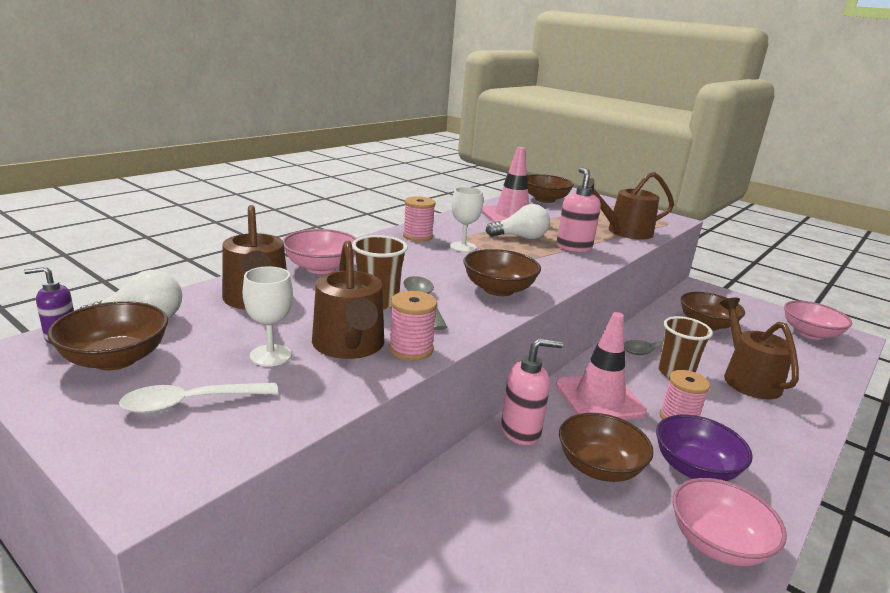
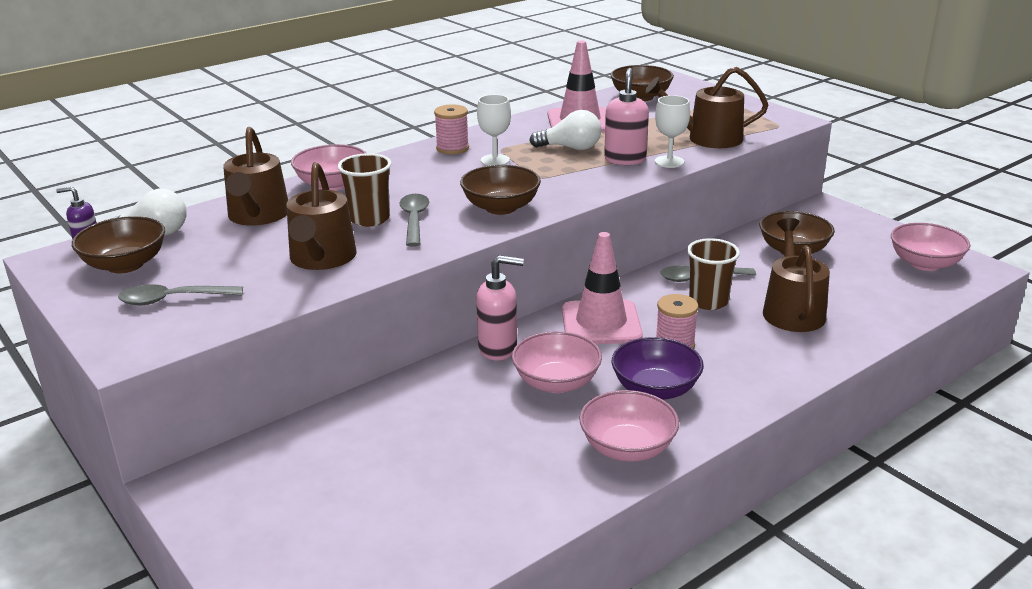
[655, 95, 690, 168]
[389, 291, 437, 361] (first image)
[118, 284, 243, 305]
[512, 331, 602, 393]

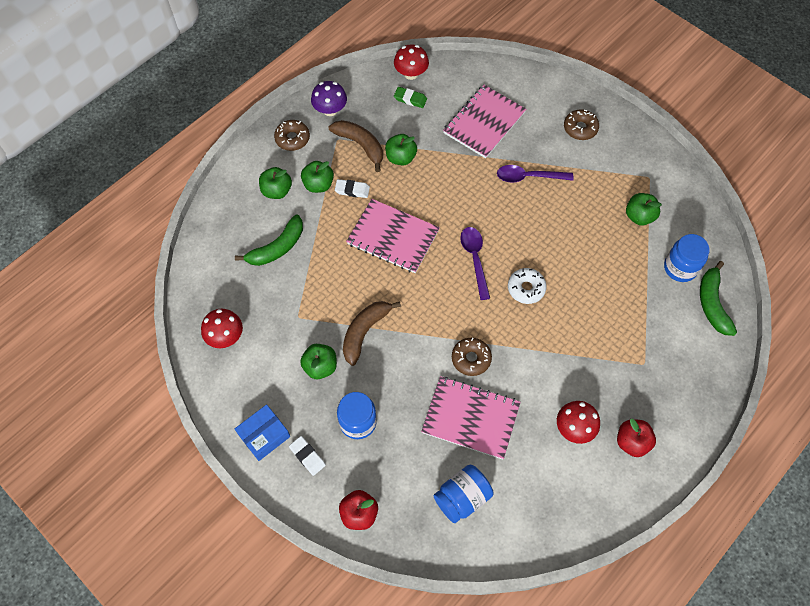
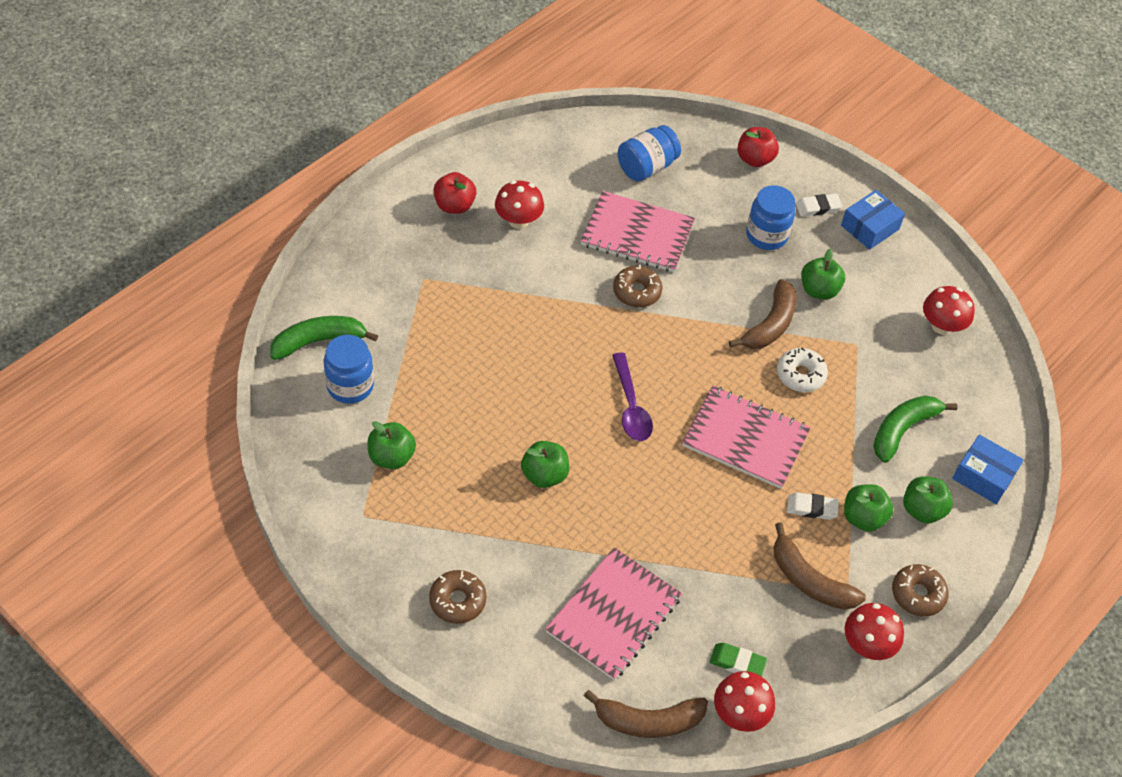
[845, 603, 904, 660]
[521, 441, 569, 488]
[497, 165, 574, 183] (first image)
[270, 316, 378, 360]
[777, 348, 828, 392]
[796, 194, 842, 216]
[952, 434, 1024, 504]
[584, 690, 708, 738]

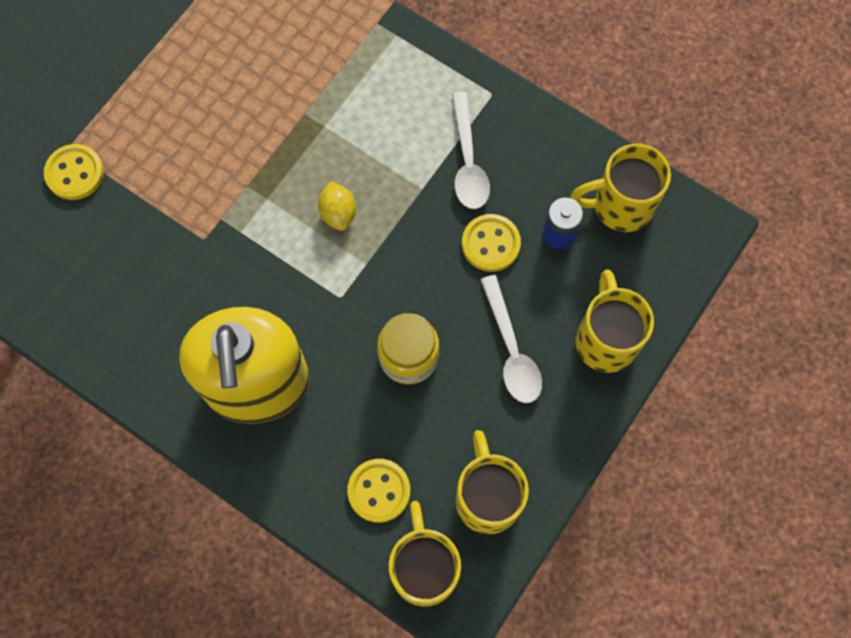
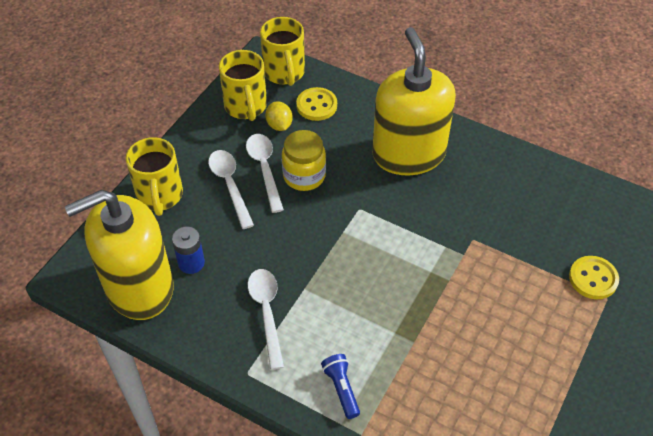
[65, 190, 174, 320]
[265, 101, 293, 131]
[462, 214, 521, 272] (first image)
[246, 134, 284, 213]
[321, 354, 360, 419]

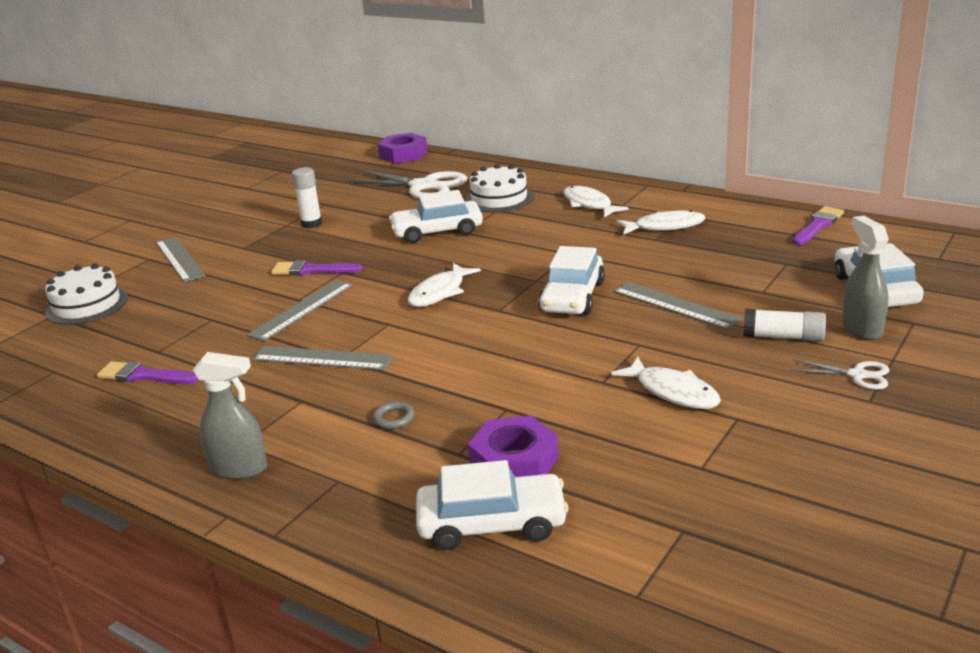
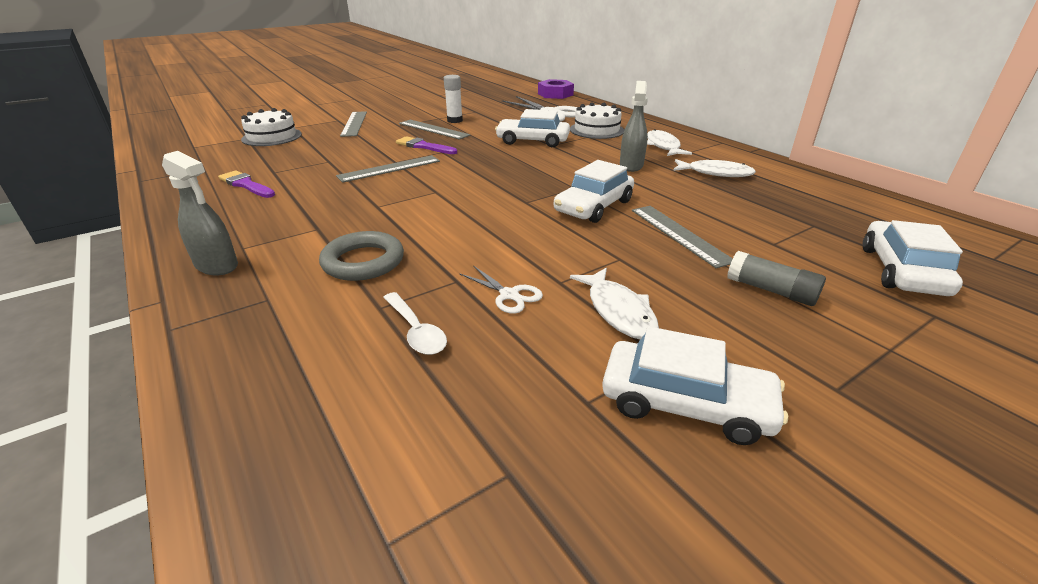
[793, 206, 844, 245] (first image)
[620, 81, 648, 172]
[408, 263, 481, 307] (first image)
[727, 251, 826, 306]
[399, 120, 470, 140]
[459, 265, 543, 314]
[319, 231, 404, 281]
[383, 292, 447, 355]
[602, 326, 788, 445]

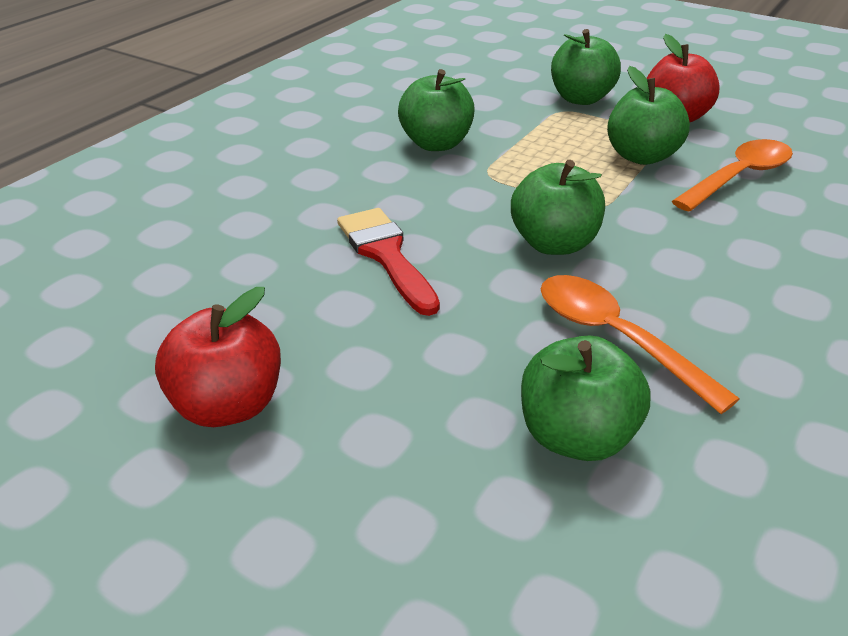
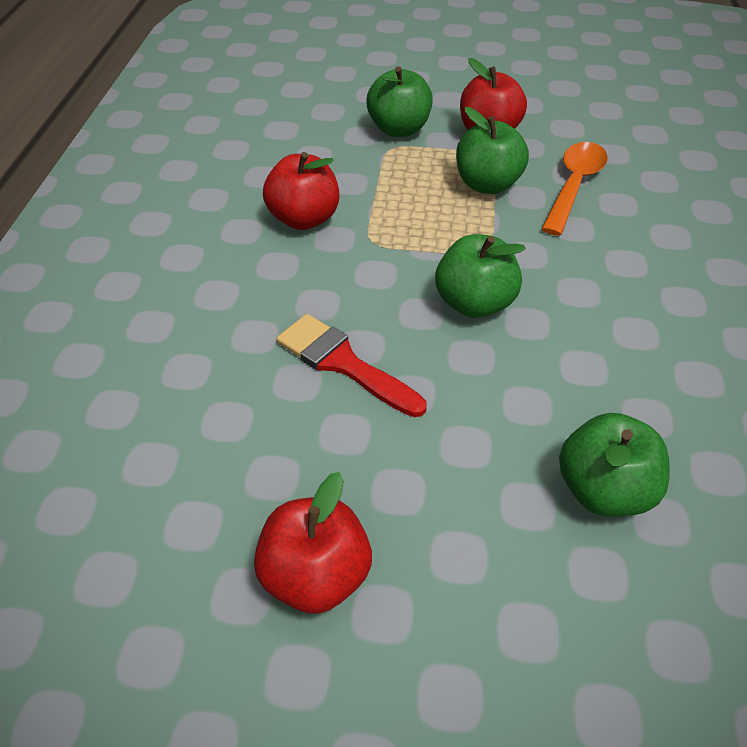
[263, 152, 339, 230]
[541, 275, 740, 414] (first image)

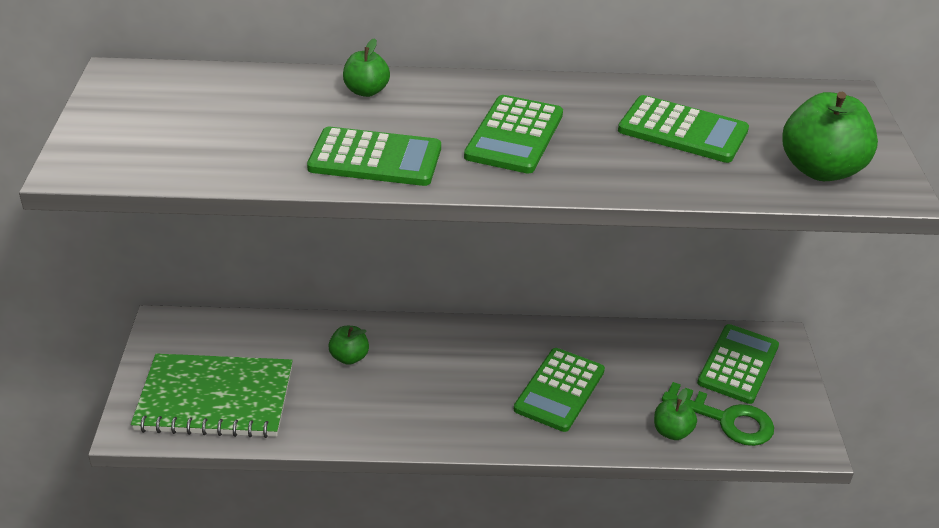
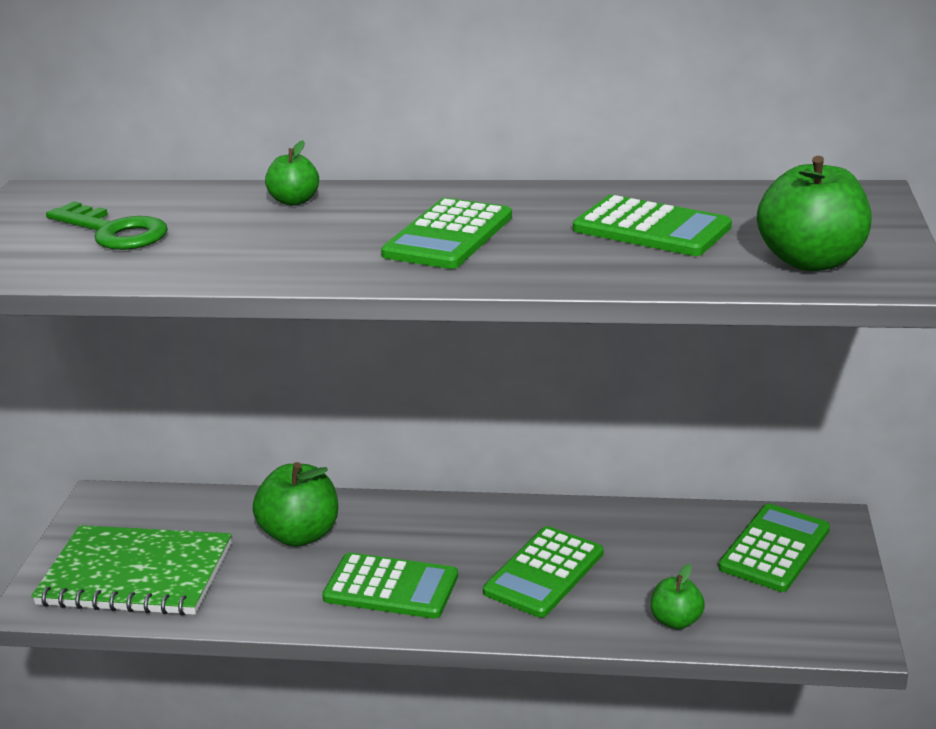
[322, 553, 458, 619]
[253, 462, 338, 547]
[46, 201, 168, 250]

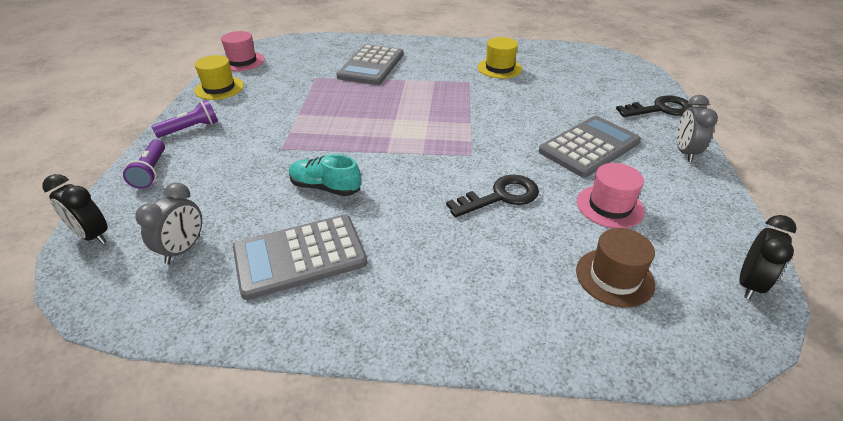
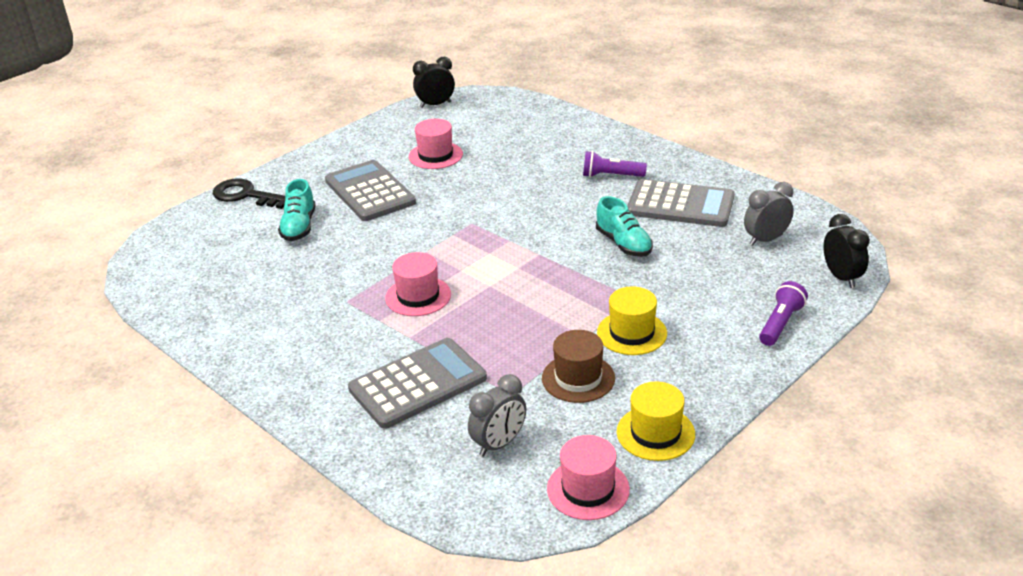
[597, 286, 667, 355]
[468, 374, 526, 457]
[583, 151, 647, 177]
[325, 160, 416, 221]
[446, 175, 539, 217] (first image)
[542, 330, 615, 403]
[278, 179, 316, 241]
[385, 252, 451, 316]

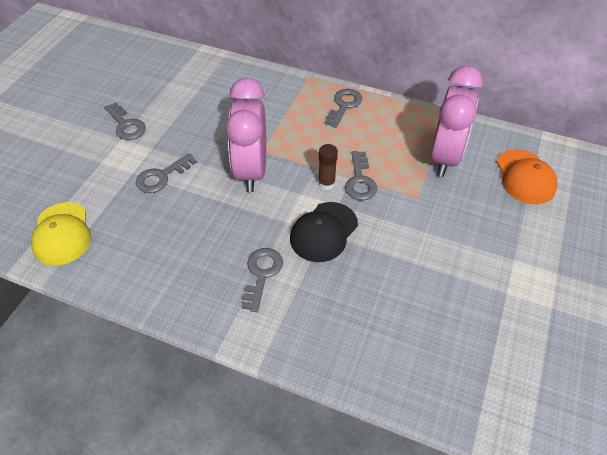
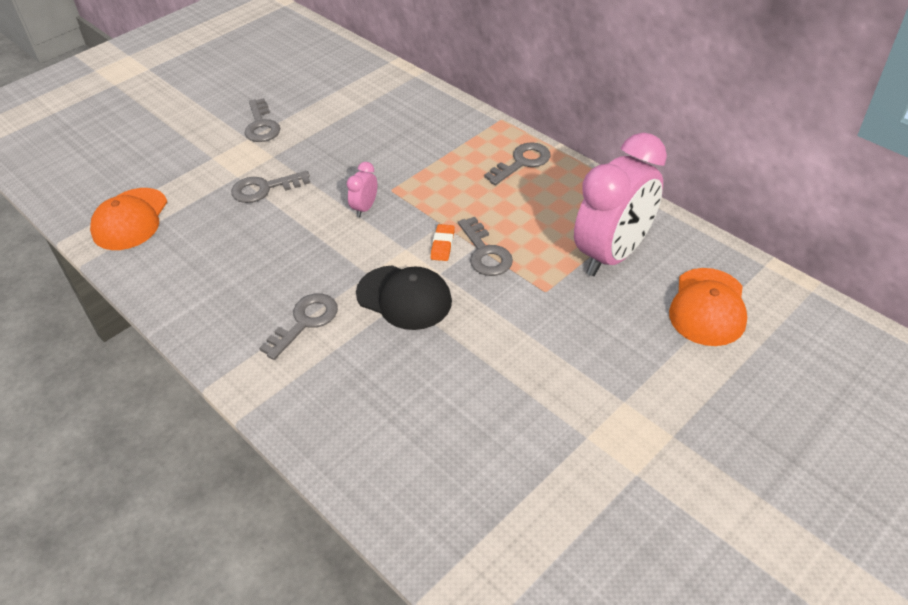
[347, 162, 377, 217]
[431, 224, 455, 261]
[458, 217, 513, 276]
[90, 188, 167, 250]
[356, 265, 452, 330]

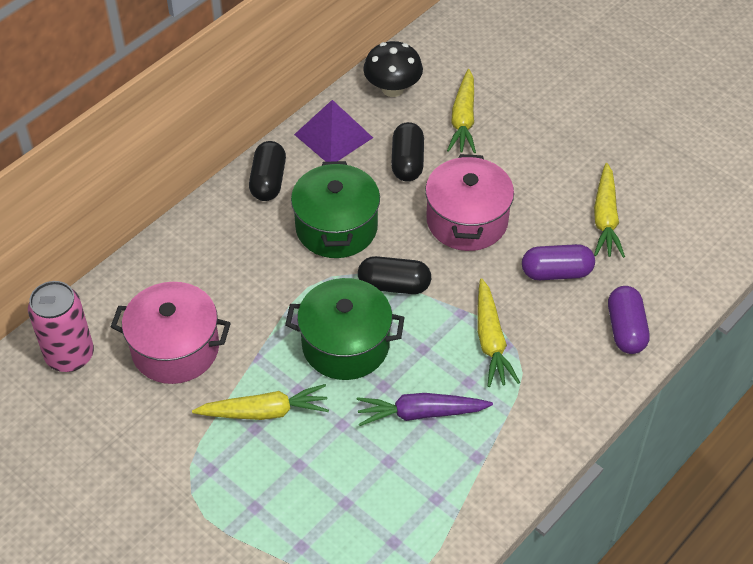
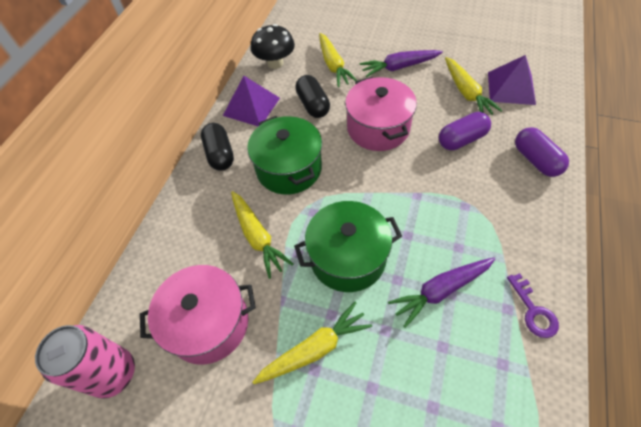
[358, 256, 431, 294] (first image)
[231, 191, 293, 279]
[360, 50, 443, 77]
[488, 55, 536, 105]
[507, 273, 559, 338]

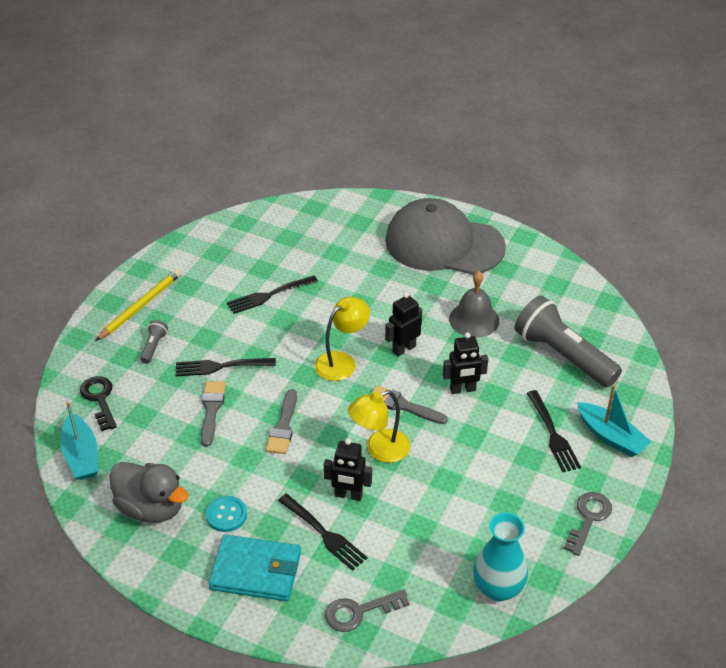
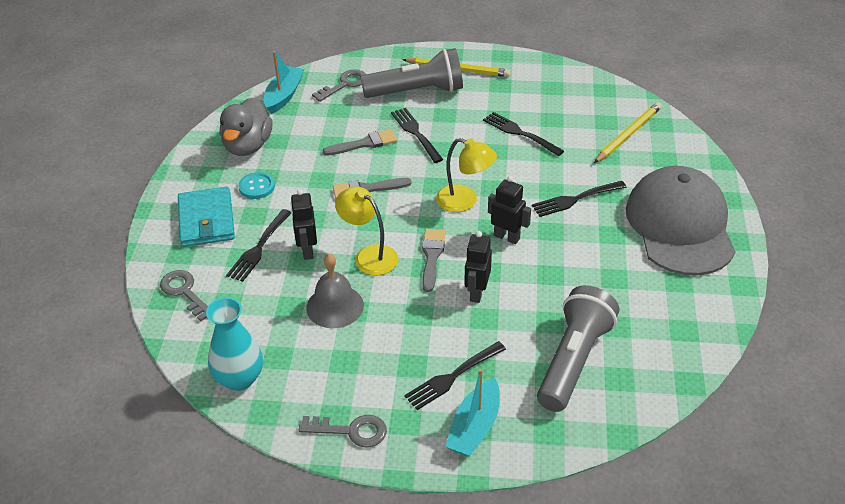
[306, 253, 364, 328]
[360, 48, 463, 98]
[464, 231, 492, 303]
[312, 69, 366, 102]
[264, 51, 304, 114]
[594, 102, 662, 163]
[532, 181, 627, 217]

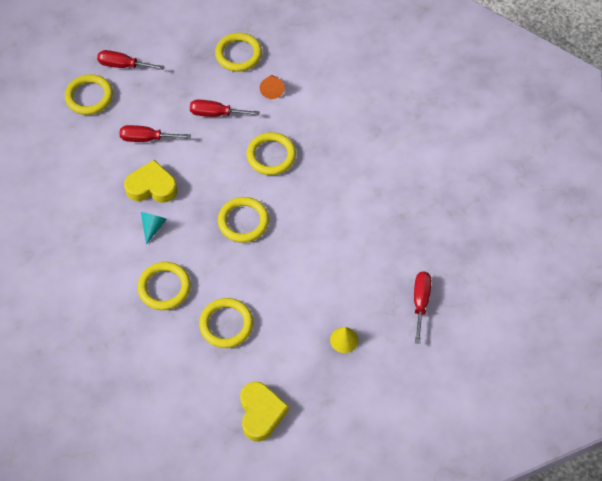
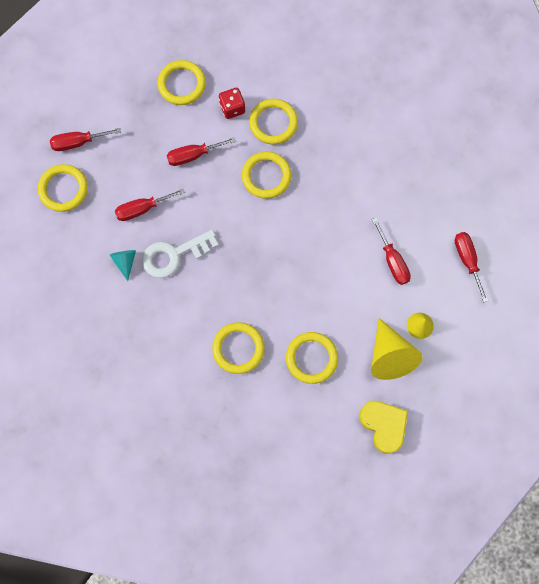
[219, 88, 245, 119]
[142, 230, 218, 278]
[249, 99, 298, 144]
[110, 250, 136, 281]
[372, 218, 411, 285]
[371, 318, 423, 380]

